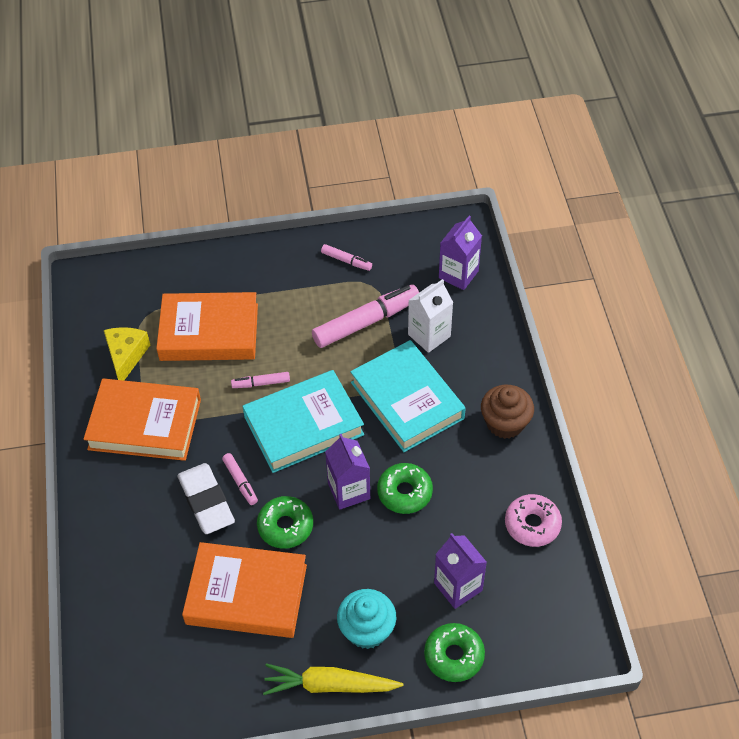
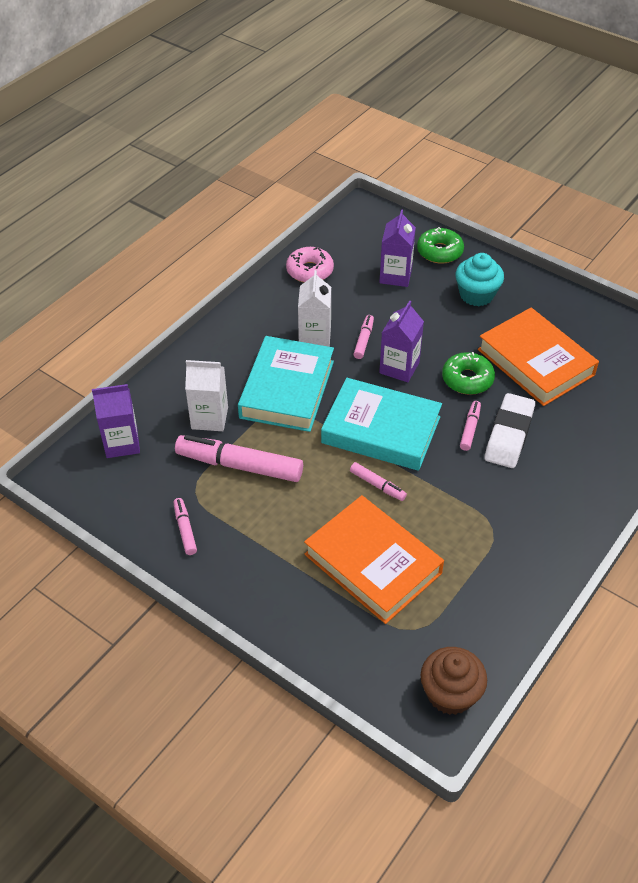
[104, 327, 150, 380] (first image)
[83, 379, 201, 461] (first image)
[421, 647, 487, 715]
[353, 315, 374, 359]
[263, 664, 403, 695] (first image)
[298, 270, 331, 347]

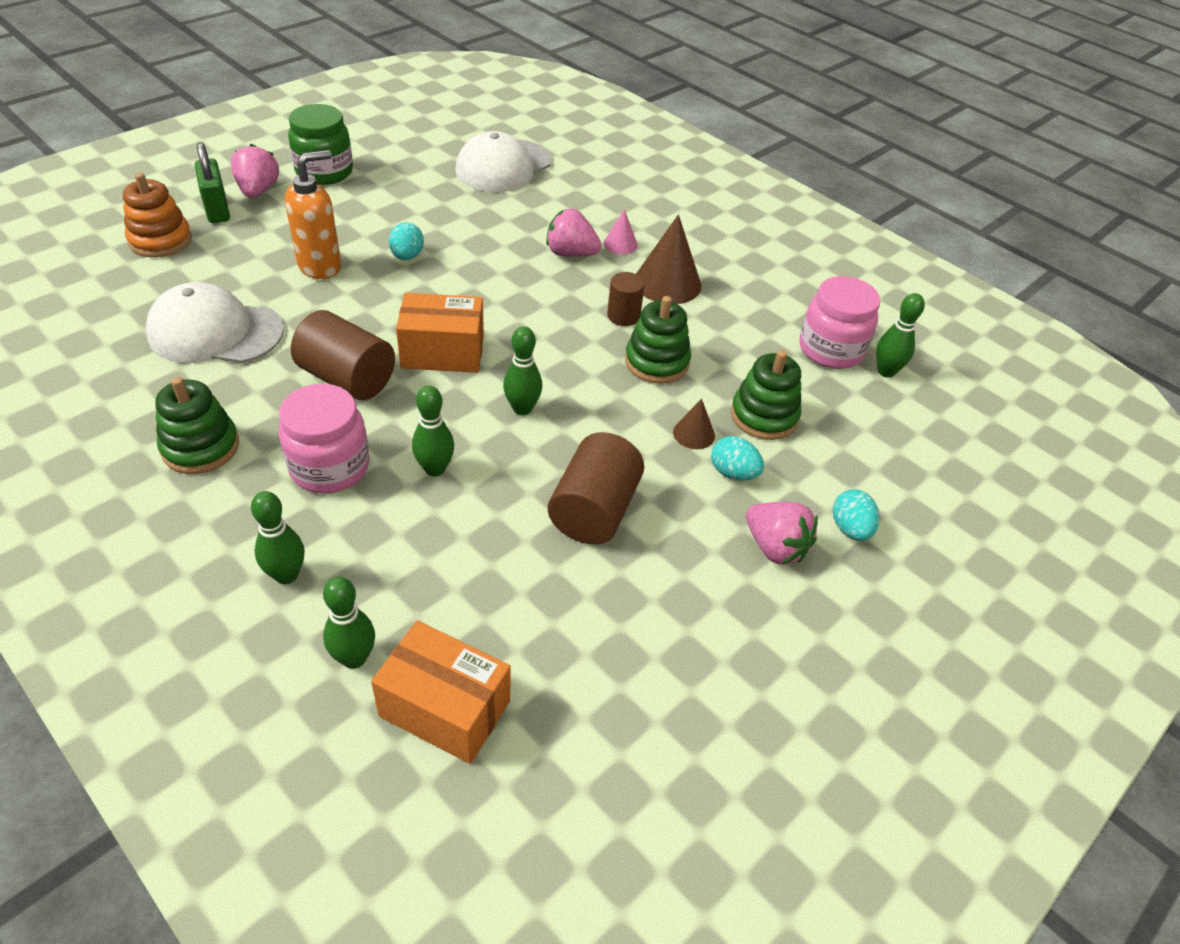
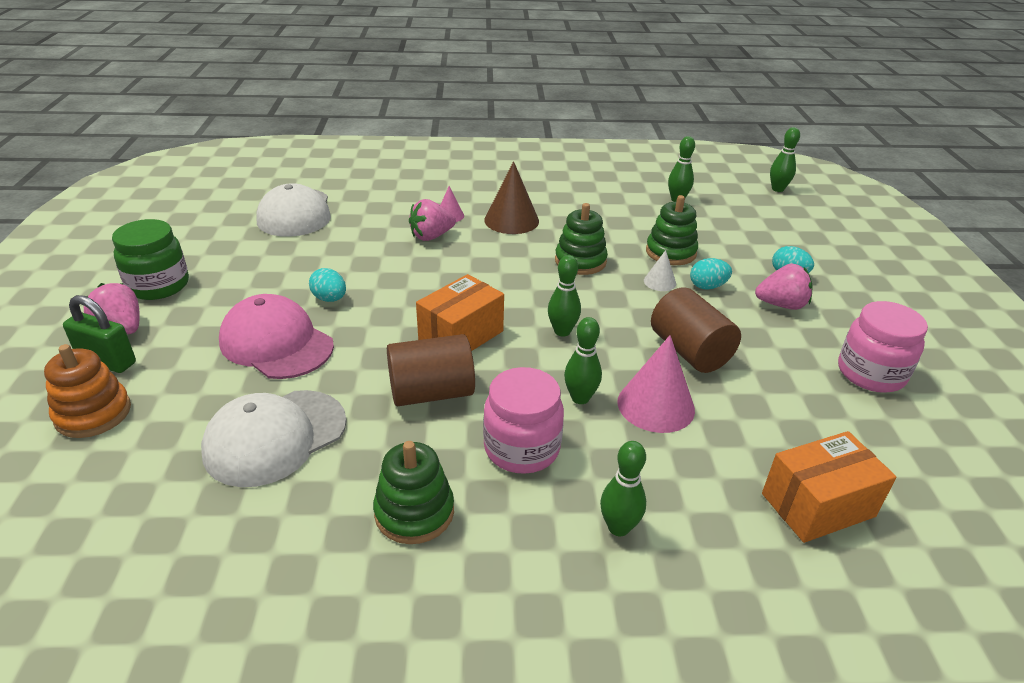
[219, 294, 334, 379]
[607, 272, 645, 326] (first image)
[838, 301, 928, 393]
[644, 250, 676, 291]
[770, 127, 800, 192]
[617, 335, 695, 433]

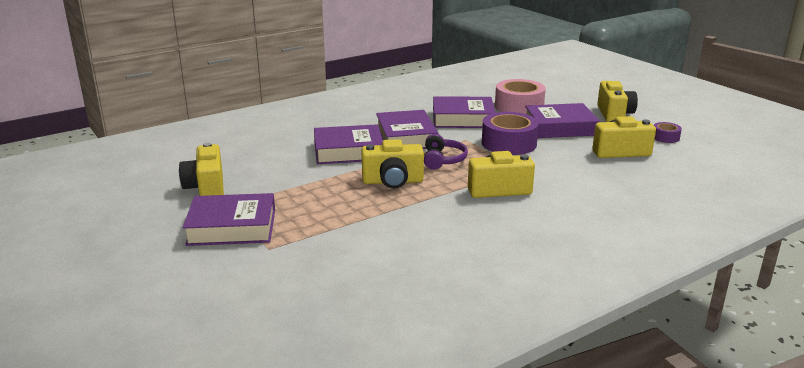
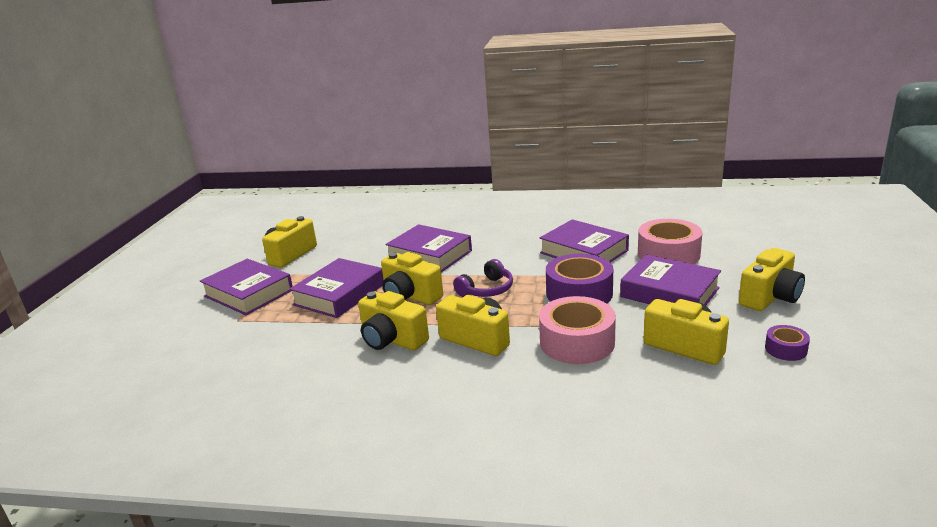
[289, 258, 384, 318]
[358, 291, 429, 351]
[539, 296, 616, 364]

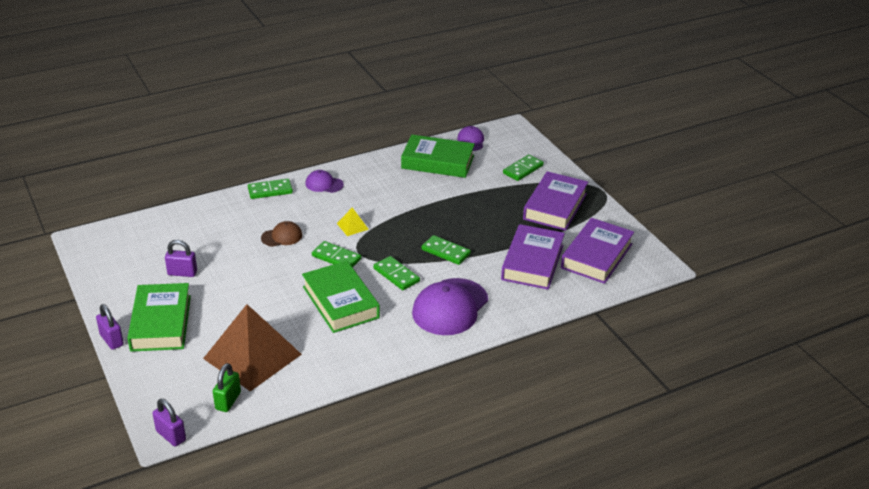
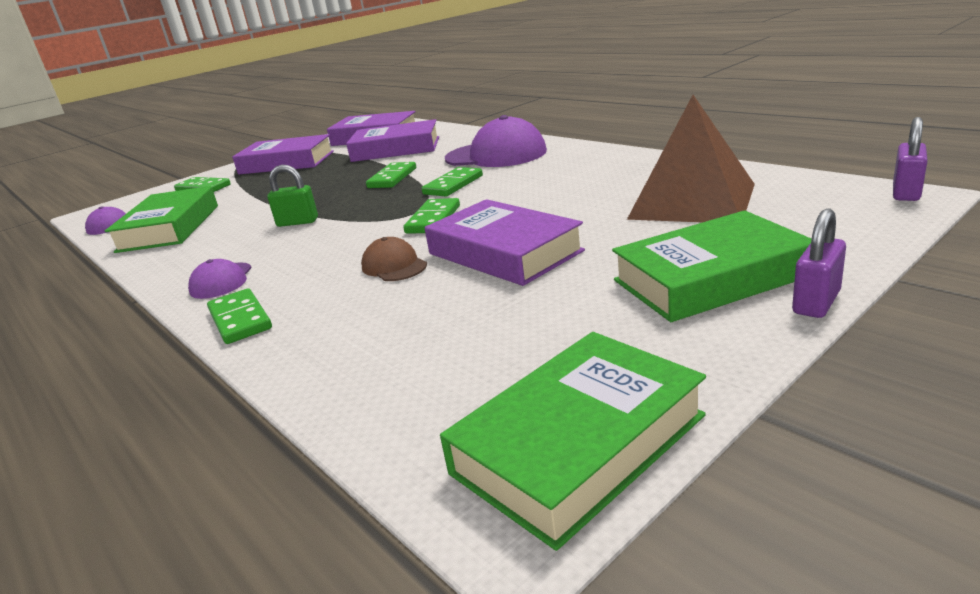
[337, 207, 369, 236] (first image)
[165, 240, 197, 277] (first image)
[440, 332, 706, 551]
[267, 165, 318, 227]
[425, 199, 585, 286]

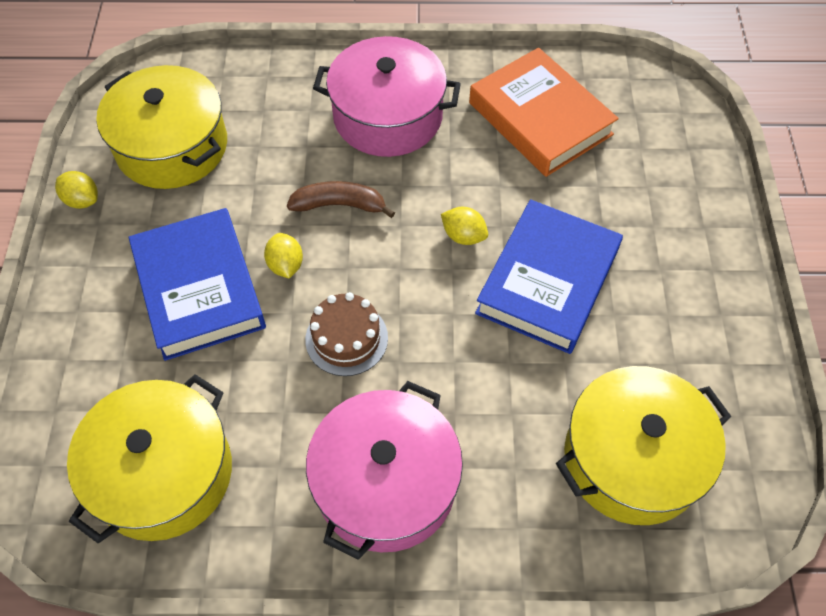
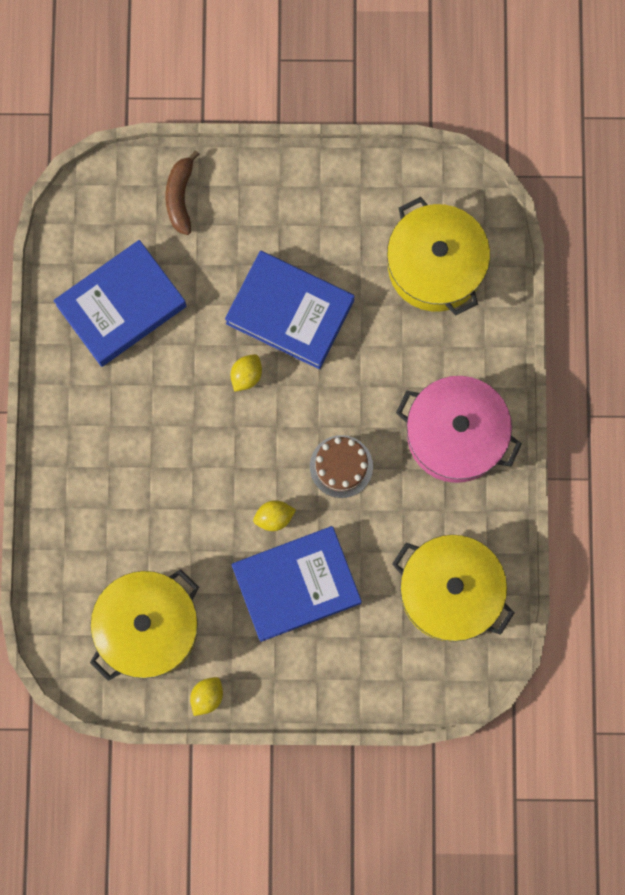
[313, 36, 461, 157] (first image)
[53, 240, 187, 367]
[165, 150, 199, 235]

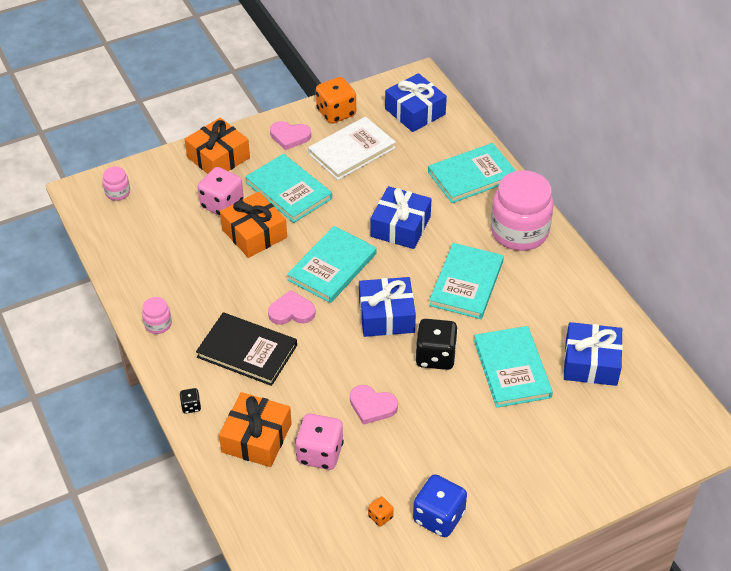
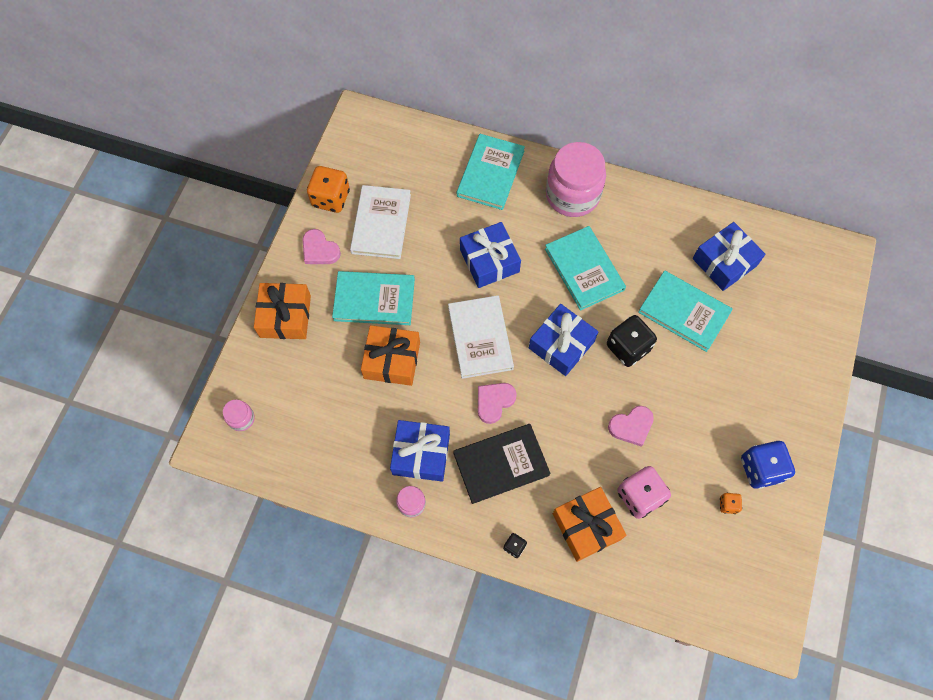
[390, 420, 450, 482]
[302, 229, 341, 264]
[198, 167, 244, 216] (first image)
[448, 295, 514, 379]

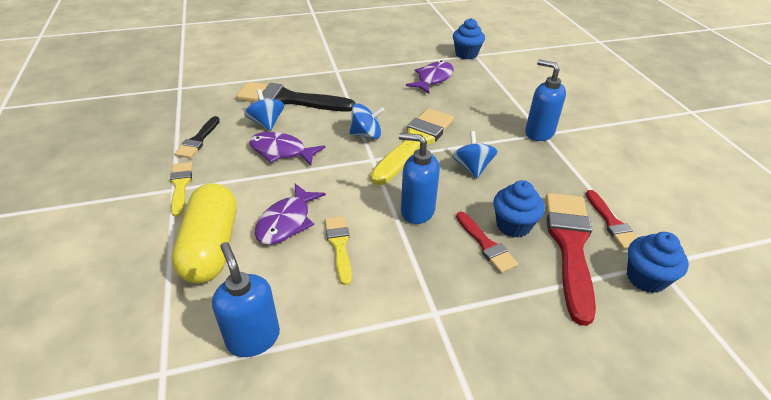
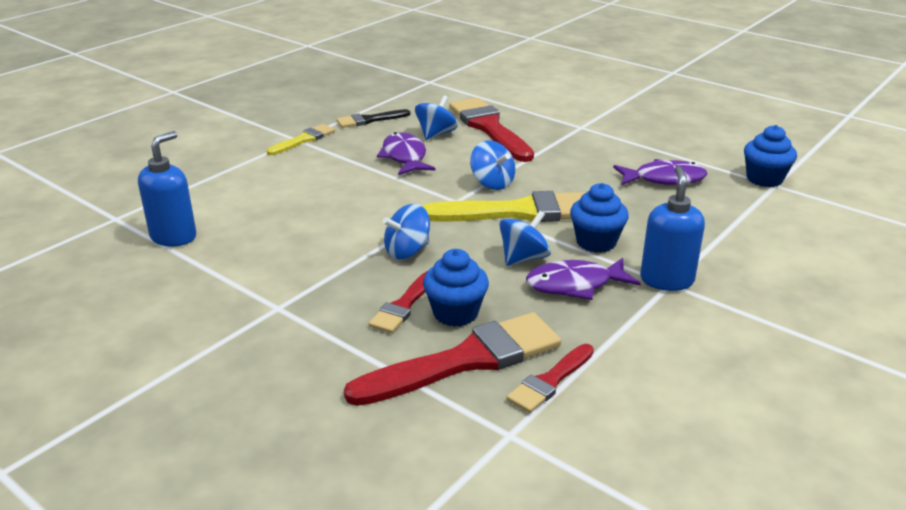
[449, 98, 534, 162]
[383, 204, 430, 260]
[172, 183, 236, 283] (first image)
[526, 258, 641, 300]
[325, 216, 352, 285] (first image)
[570, 183, 629, 252]

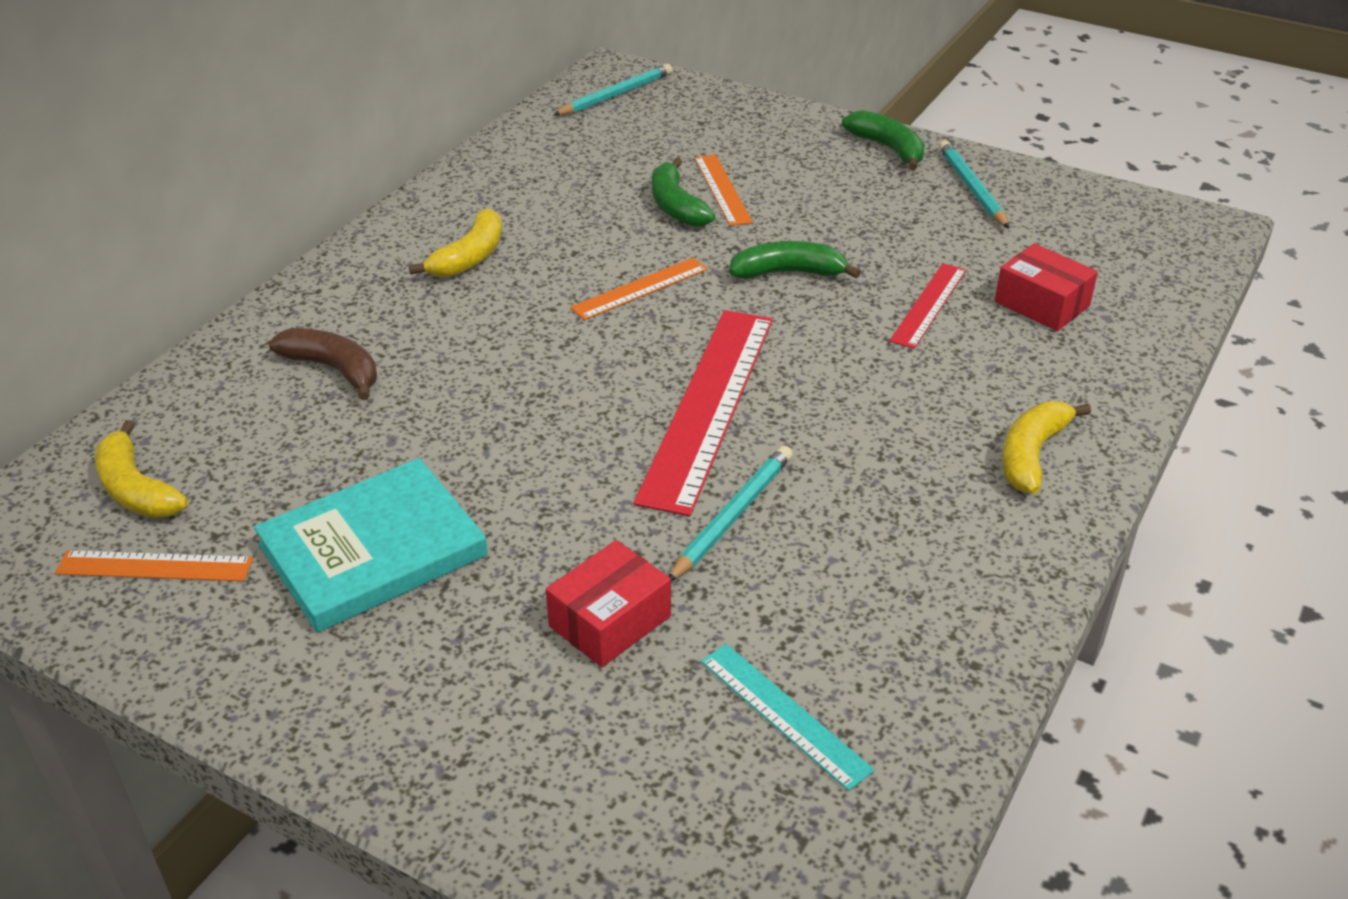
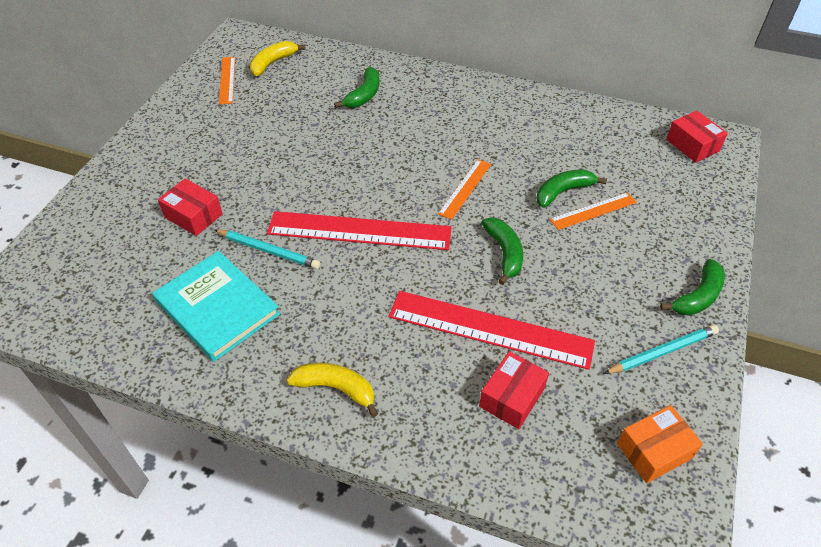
[666, 111, 728, 163]
[409, 208, 502, 277] (first image)
[438, 159, 491, 220]
[389, 291, 595, 370]
[334, 67, 380, 108]
[153, 251, 280, 362]
[701, 644, 875, 791] (first image)
[617, 405, 703, 483]

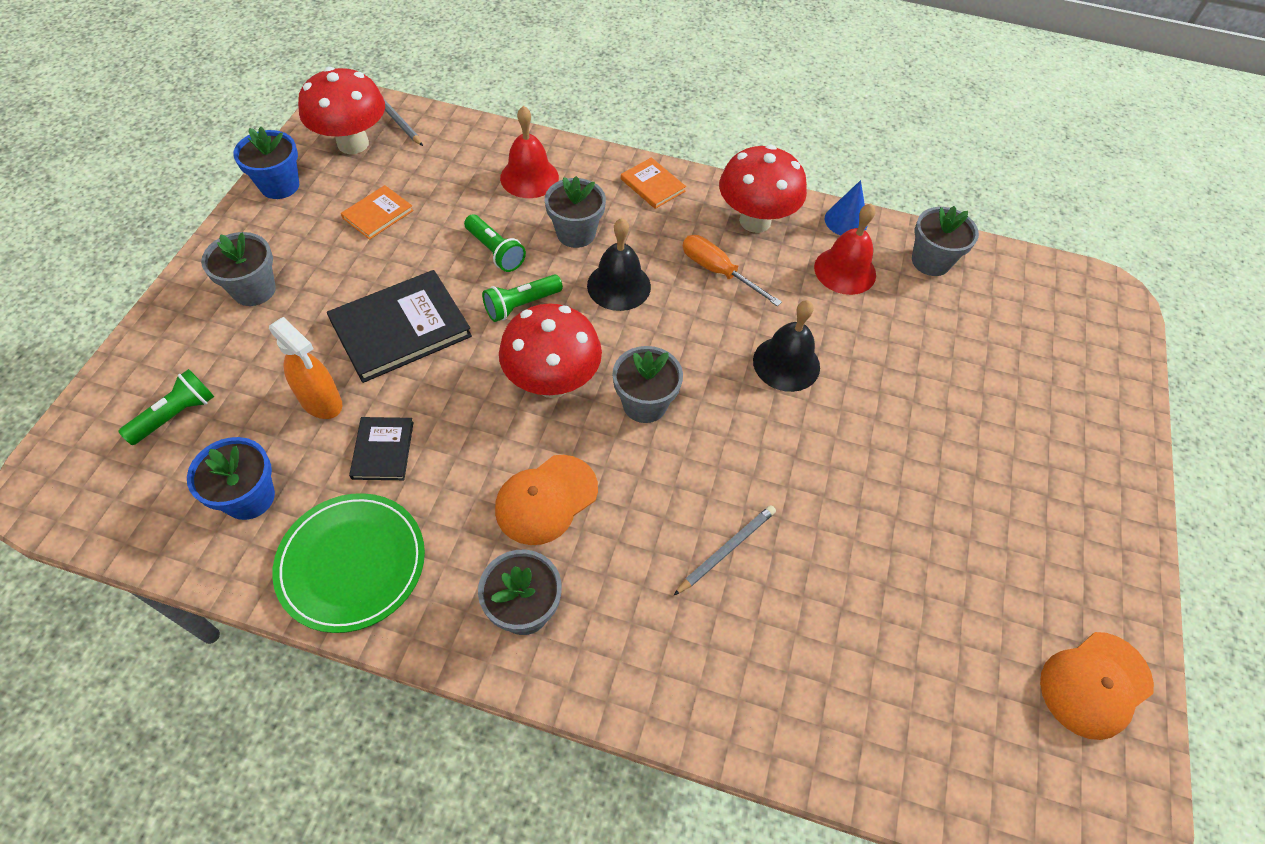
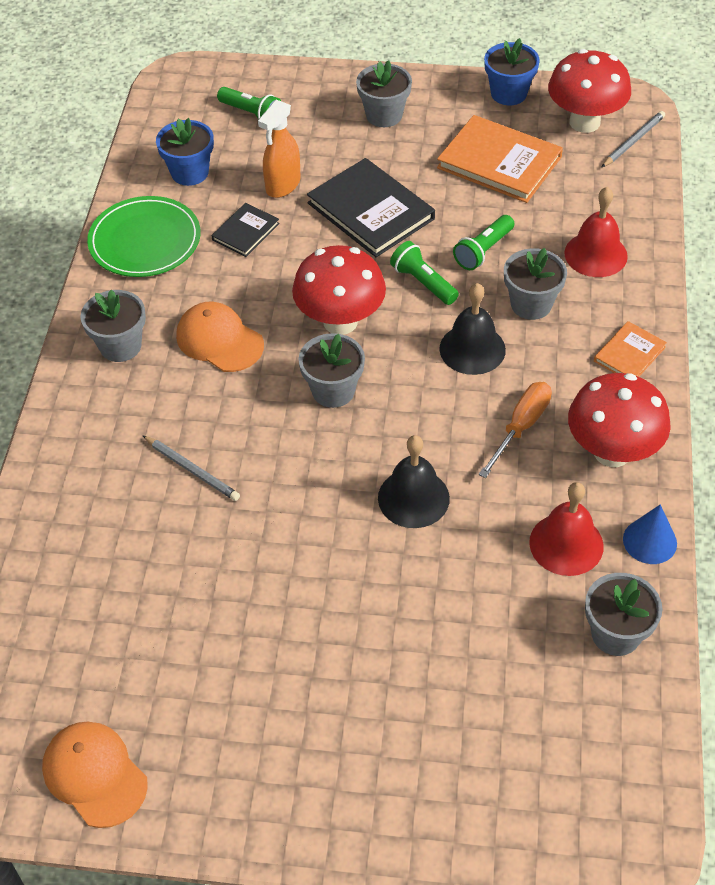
[437, 115, 563, 203]
[212, 203, 280, 257]

